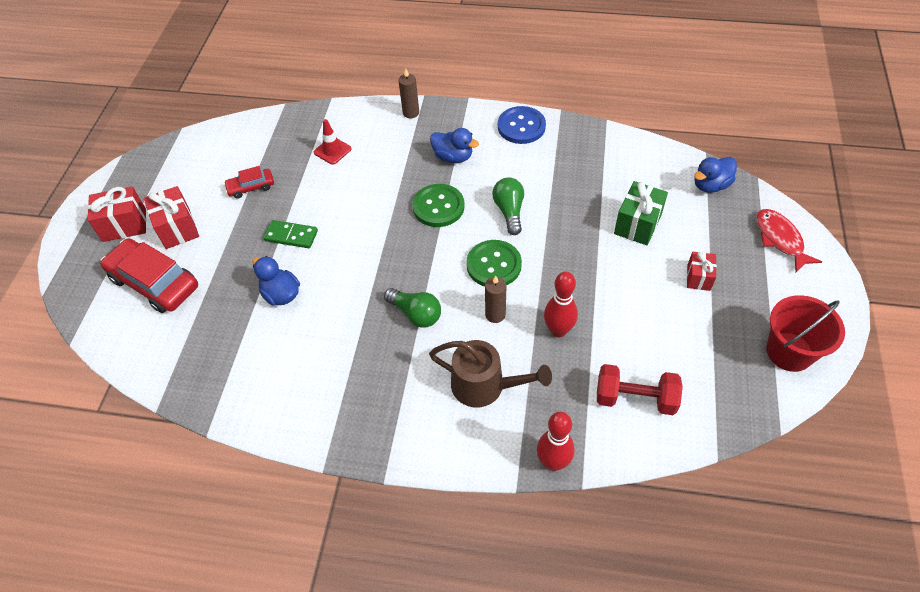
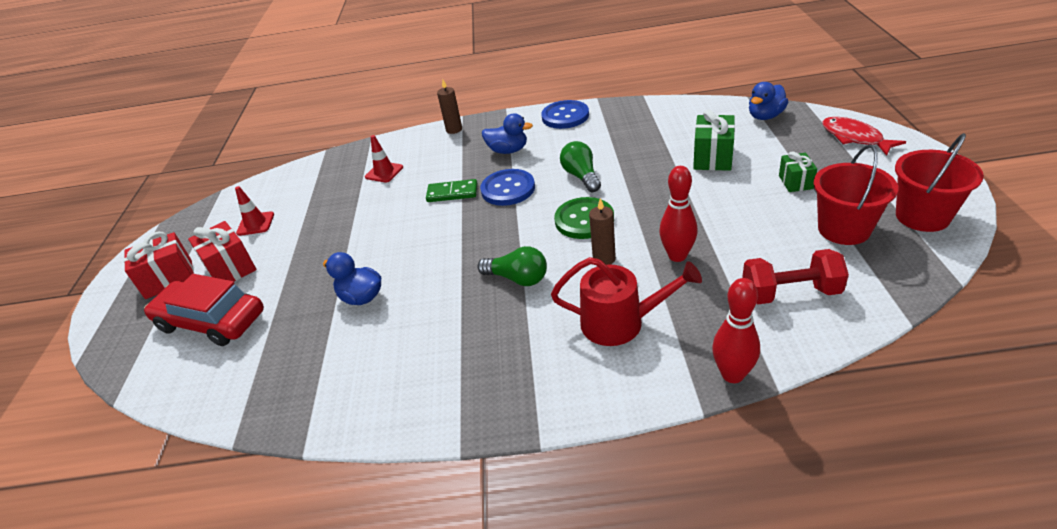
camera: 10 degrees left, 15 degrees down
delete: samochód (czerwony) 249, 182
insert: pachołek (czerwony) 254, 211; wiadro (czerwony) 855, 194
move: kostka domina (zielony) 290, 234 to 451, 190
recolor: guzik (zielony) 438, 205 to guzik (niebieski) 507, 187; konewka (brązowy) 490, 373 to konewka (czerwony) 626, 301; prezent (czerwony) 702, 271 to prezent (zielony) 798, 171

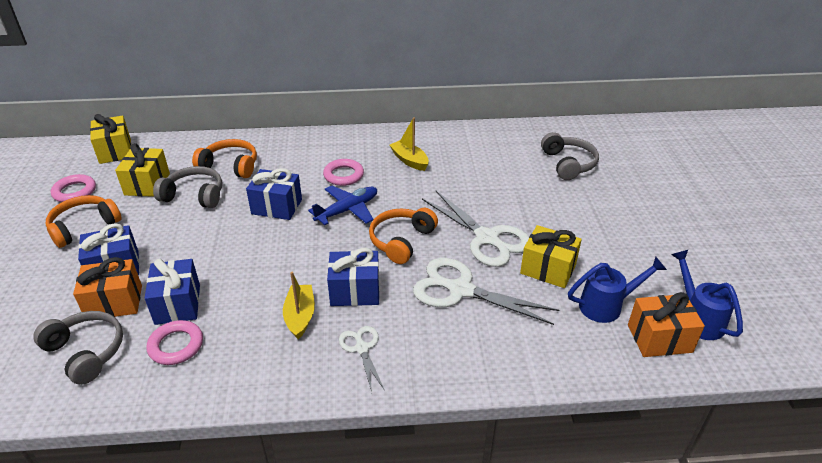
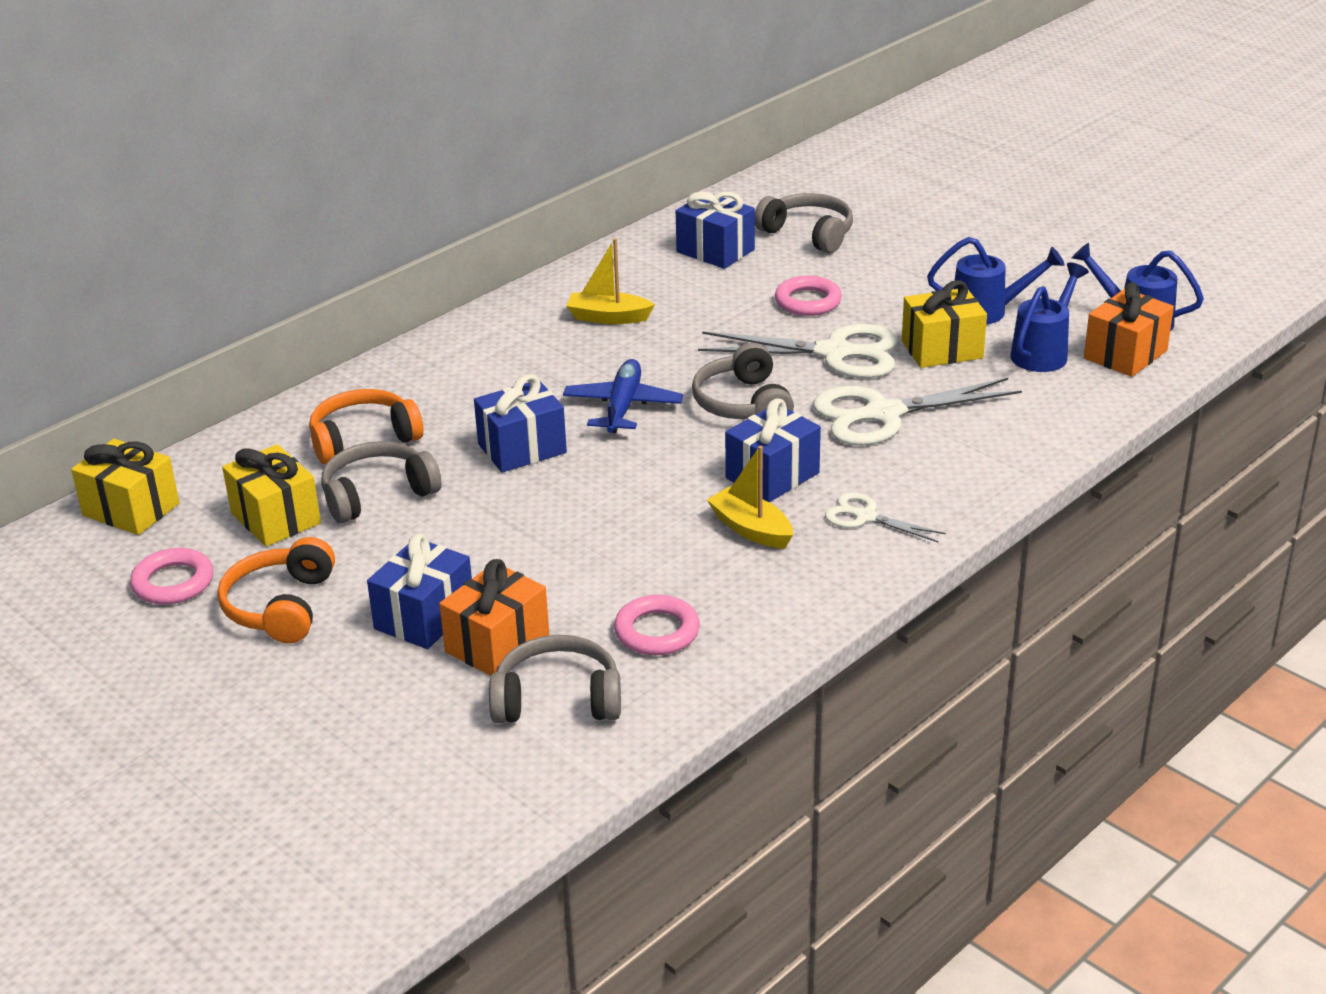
camera: 40 degrees left, 5 degrees down
insert: konewka (niebieski) 996, 281
move: prezent (niebieski) 172, 291 to 715, 230; pierścień (różowy) 343, 172 to 808, 296
recolor: słuchawki (pomarańczowy) 403, 236 to słuchawki (szary) 743, 381

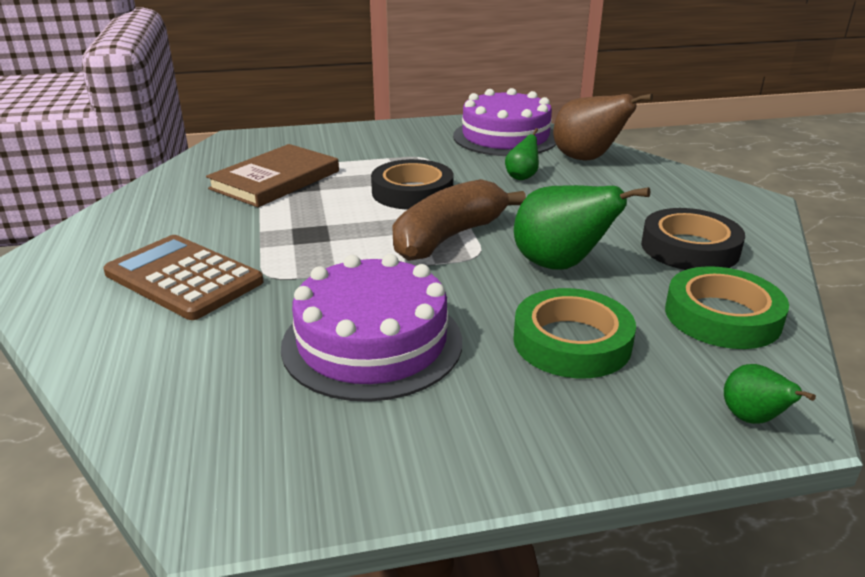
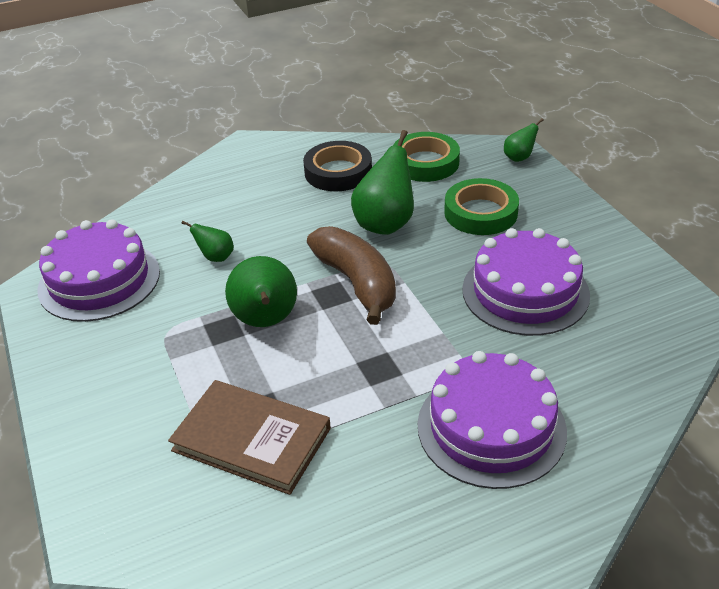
camera: 100 degrees left, 10 degrees up
delete: gruszka (brązowy) 603, 127
replace: kalkulator (brązowy) 183, 277 to tort (fioletowy) 492, 420; taśma klejąca (czarny) 412, 184 to gruszka (zielony) 261, 291
rotate: banan (brązowy) 459, 220 = 351, 275 150 degrees counterclockwise

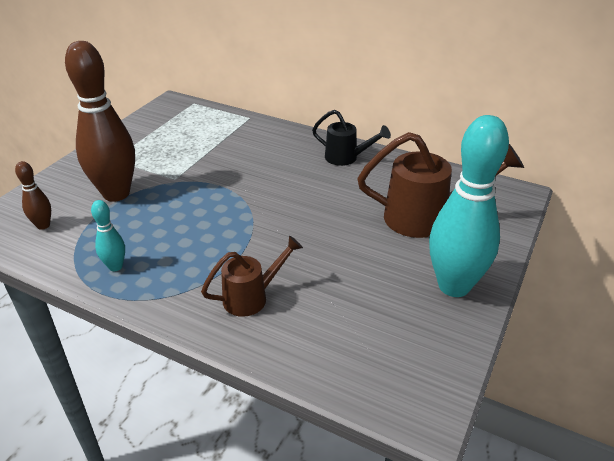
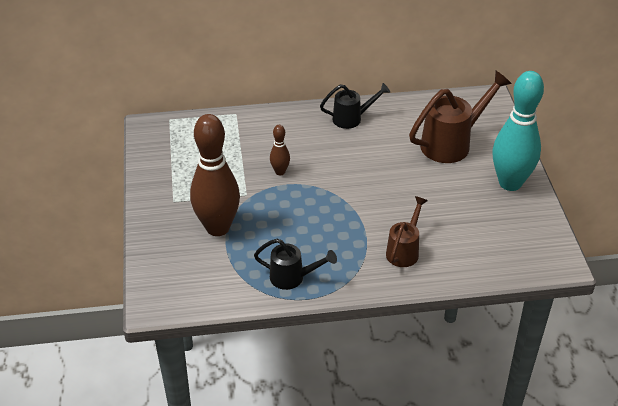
camera: 35 degrees left, 5 degrees up
move: kręgiel (brązowy) 33, 195 to 280, 150
replace: kręgiel (turkusowy) 108, 235 to konewka (czarny) 295, 264

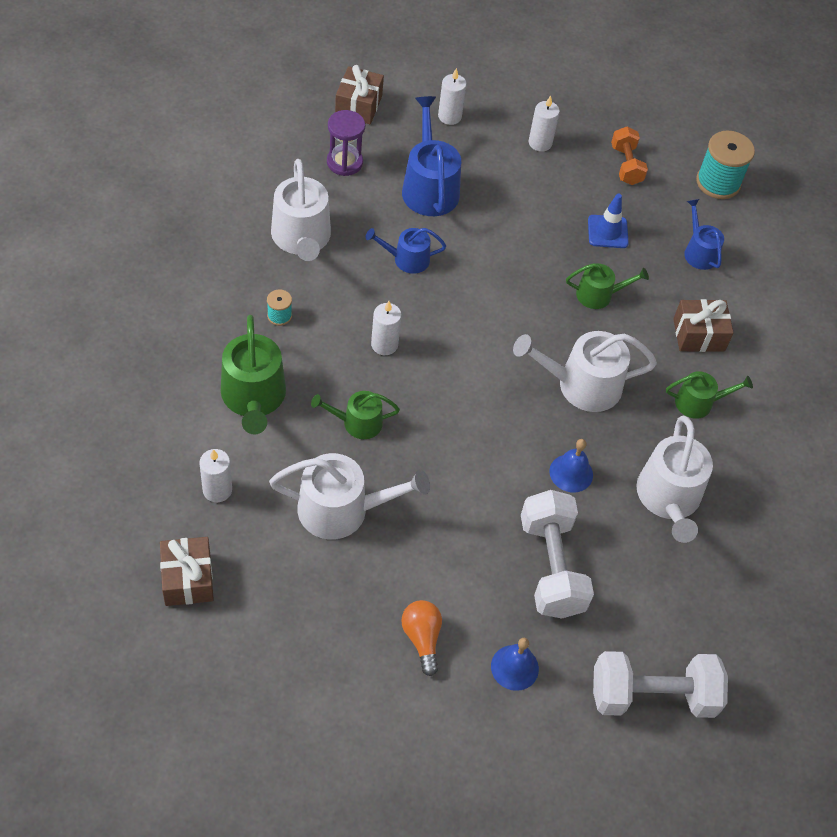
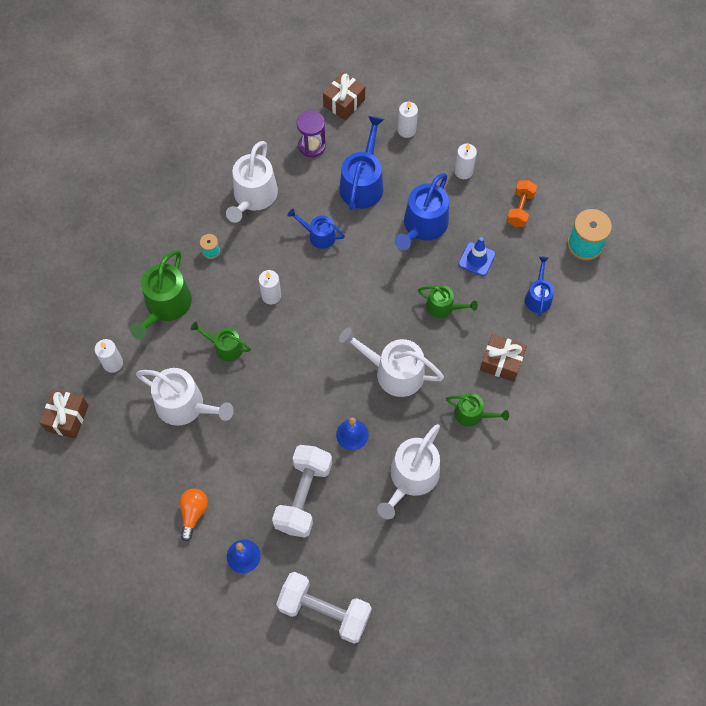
camera: 30 degrees right, 10 degrees up
insert: konewka (niebieski) 422, 211

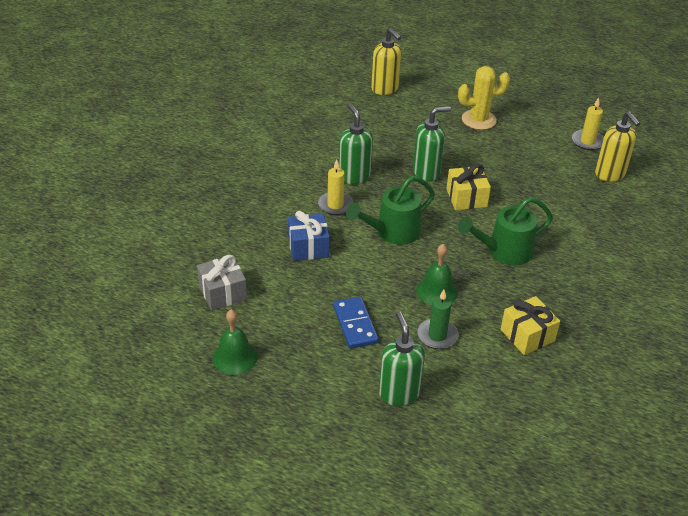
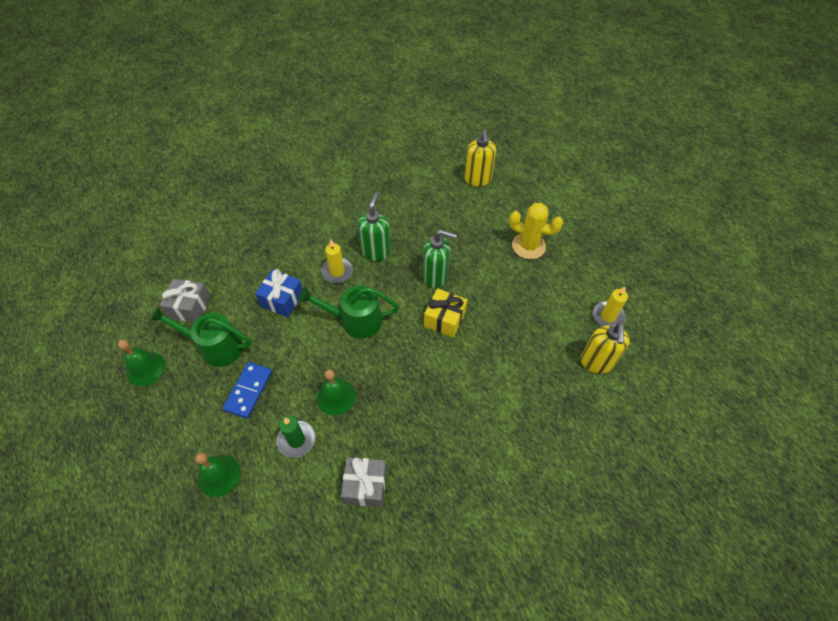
camera: 35 degrees right, 15 degrees up
move: konewka (zielony) 505, 231 to 200, 336
replace: dozownik mydła (zielony) 402, 359 to dzwonek (zielony) 218, 475
recolor: prezent (żółty) 530, 325 to prezent (szary) 364, 482

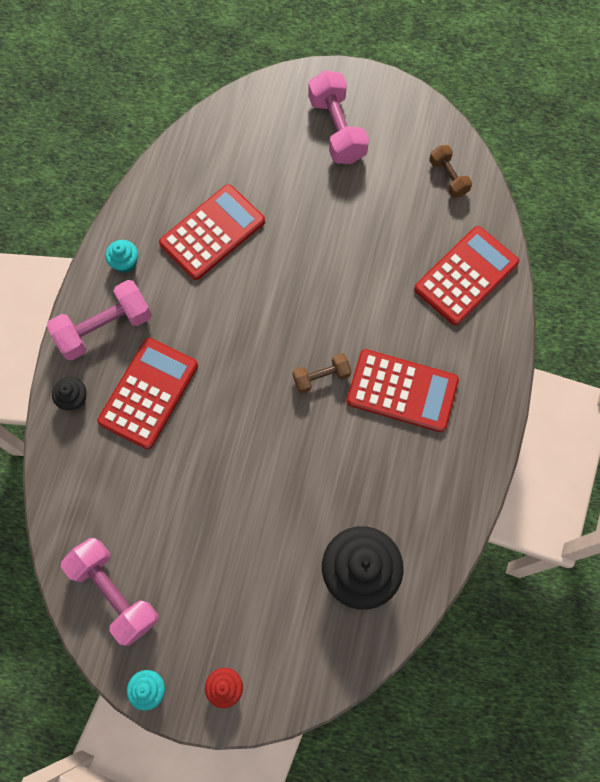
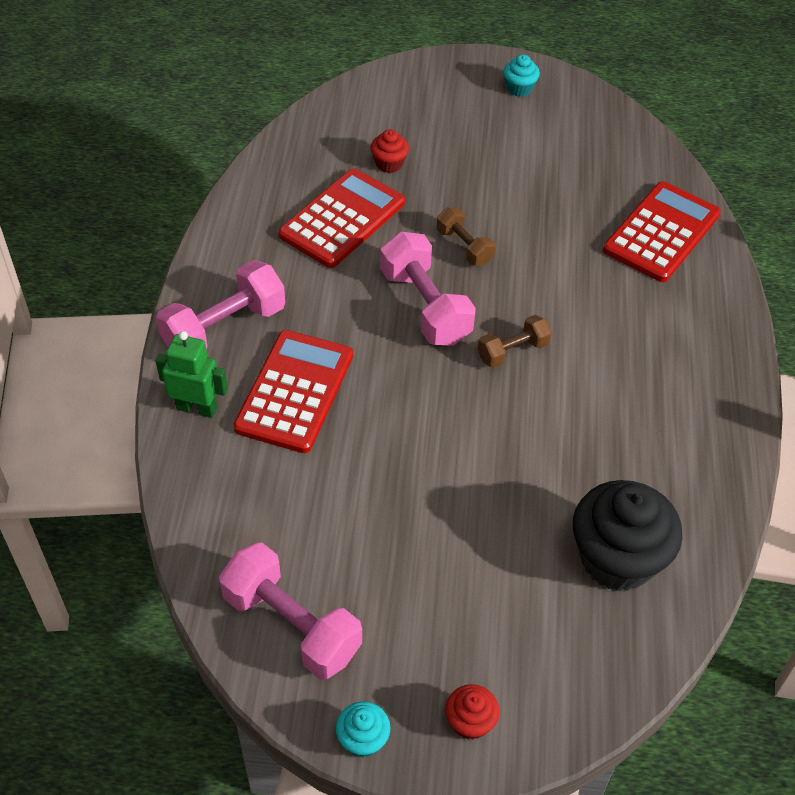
camera: 10 degrees left, 20 degrees down
delete: kalkulator (czerwony) 402, 390
insert: muffinka (czerwony) 389, 151
move: muffinka (turkusowy) 121, 256 to 521, 75; hantel (różowy) 338, 117 to 428, 288; hantel (brązowy) 450, 171 to 466, 236
replace: muffinka (czarny) 69, 393 to robot (zielony) 192, 374

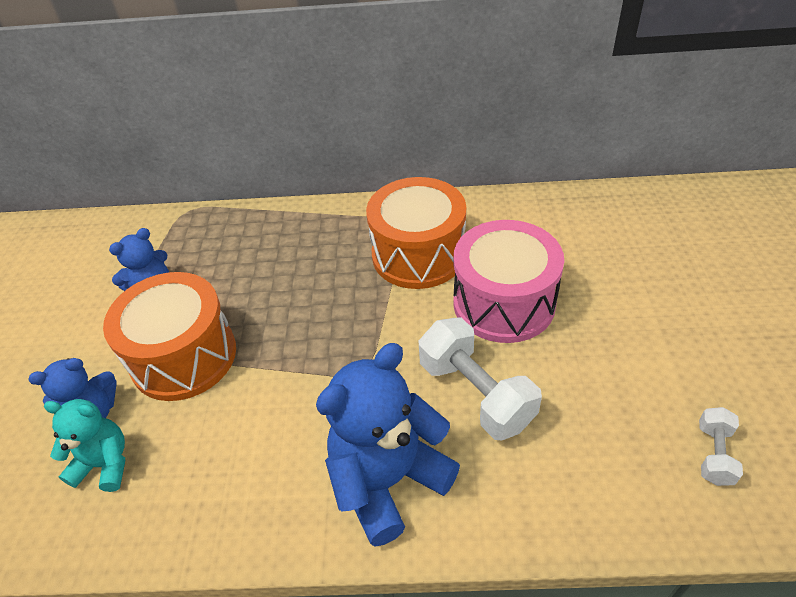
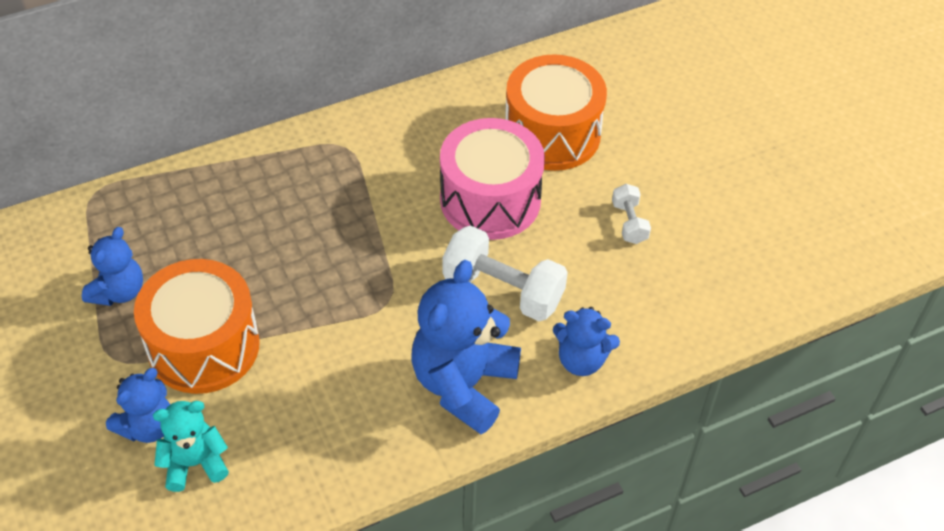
camera: 30 degrees left, 5 degrees up
insert: miś (niebieski) 586, 341
move: bęben (pomarańczowy) 416, 233 to 556, 112; hantel (biały) 721, 446 to 631, 214

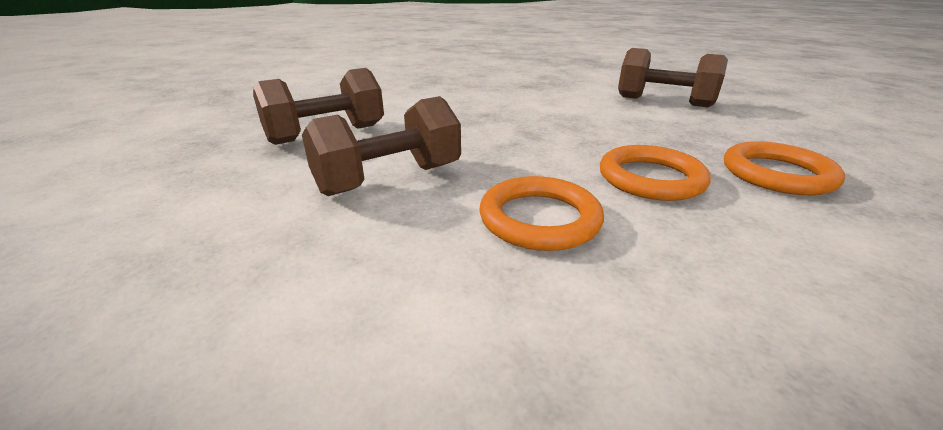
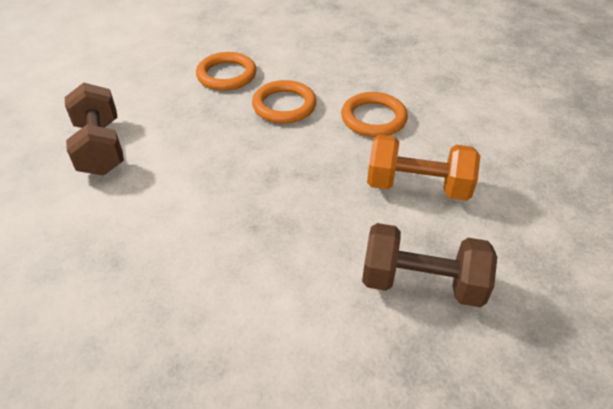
camera: 135 degrees left, 15 degrees up
recolor: hantel (brązowy) 381, 146 to hantel (pomarańczowy) 423, 168

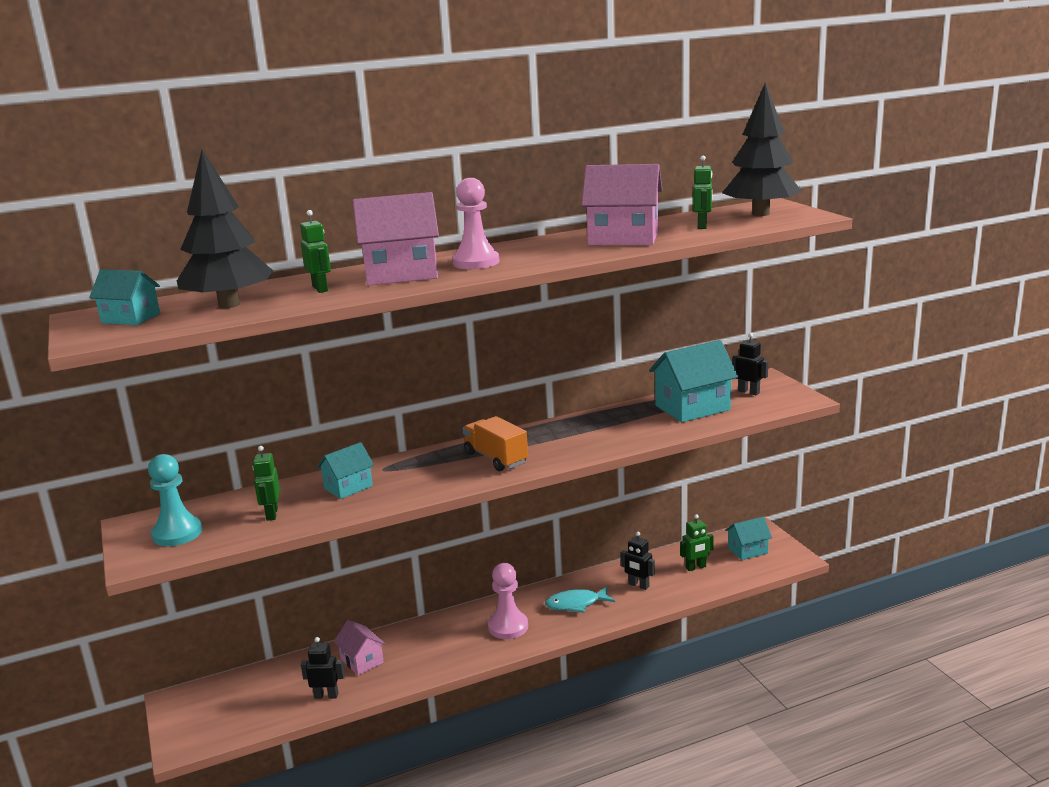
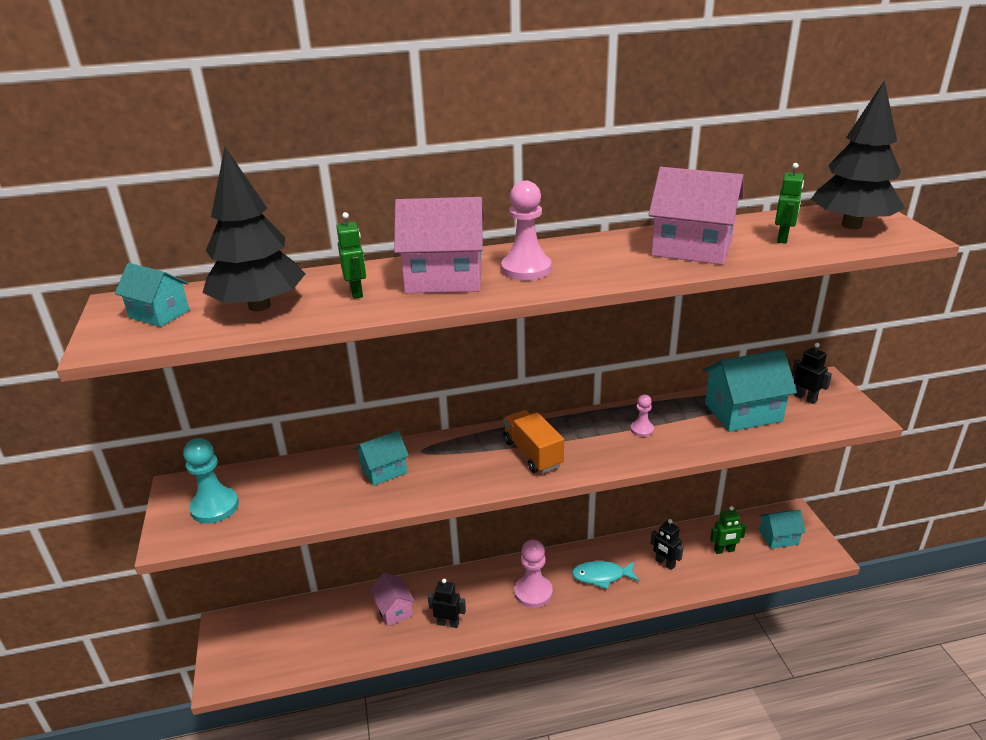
camera: 10 degrees right, 10 degrees up
delete: robot (zielony) 266, 483
insert: pionek (różowy) 642, 416
move: robot (czarny) 323, 668 to 447, 603

